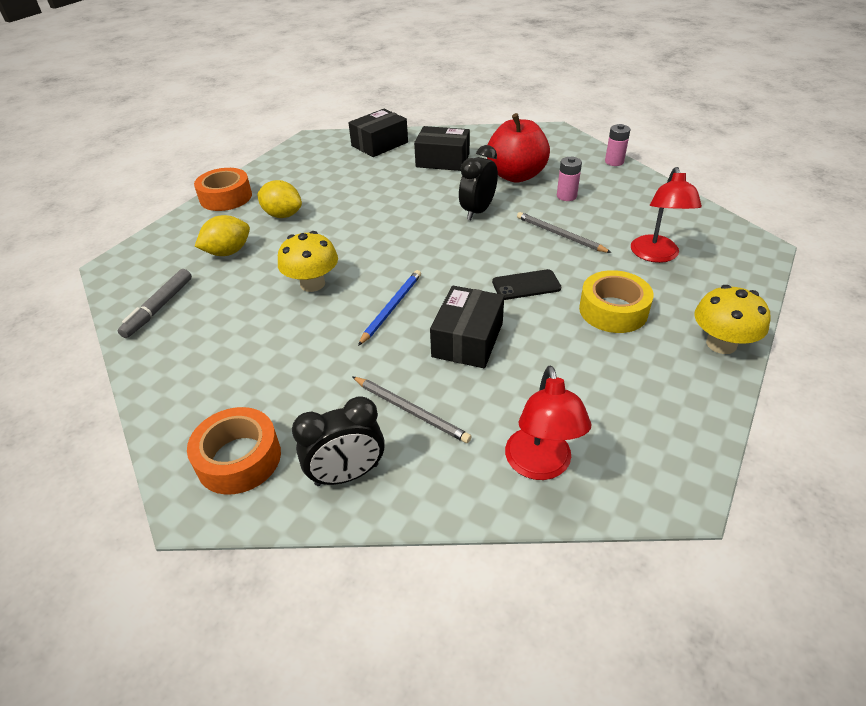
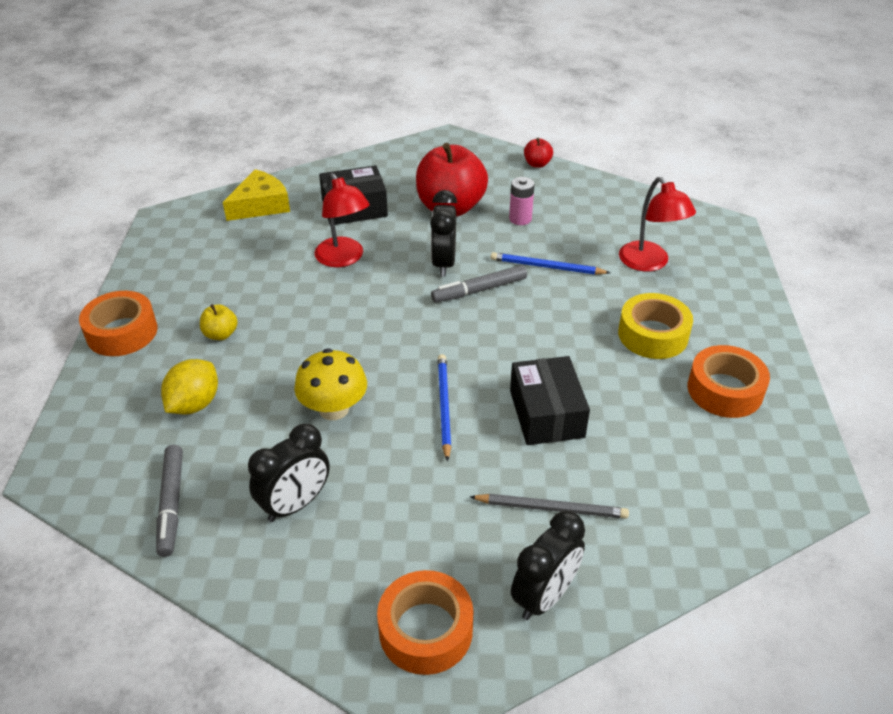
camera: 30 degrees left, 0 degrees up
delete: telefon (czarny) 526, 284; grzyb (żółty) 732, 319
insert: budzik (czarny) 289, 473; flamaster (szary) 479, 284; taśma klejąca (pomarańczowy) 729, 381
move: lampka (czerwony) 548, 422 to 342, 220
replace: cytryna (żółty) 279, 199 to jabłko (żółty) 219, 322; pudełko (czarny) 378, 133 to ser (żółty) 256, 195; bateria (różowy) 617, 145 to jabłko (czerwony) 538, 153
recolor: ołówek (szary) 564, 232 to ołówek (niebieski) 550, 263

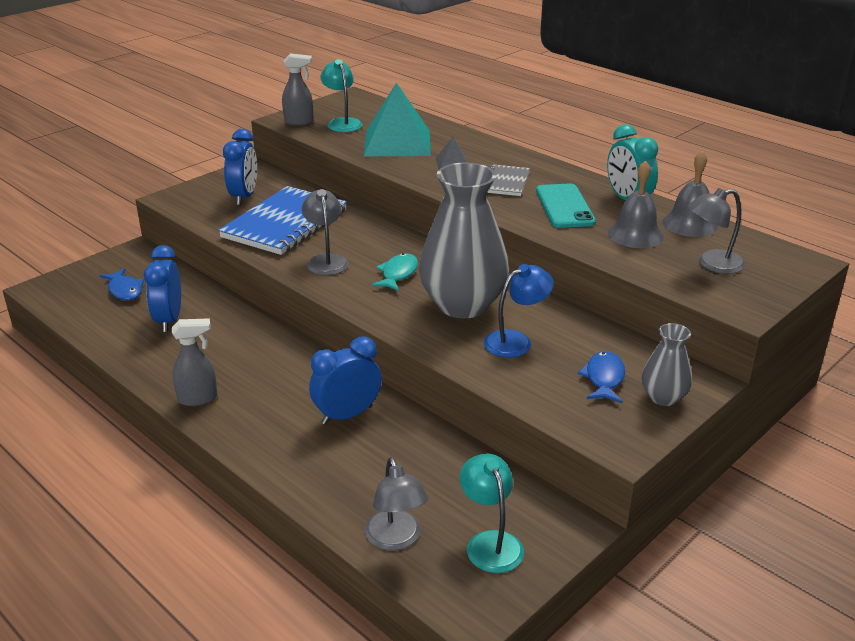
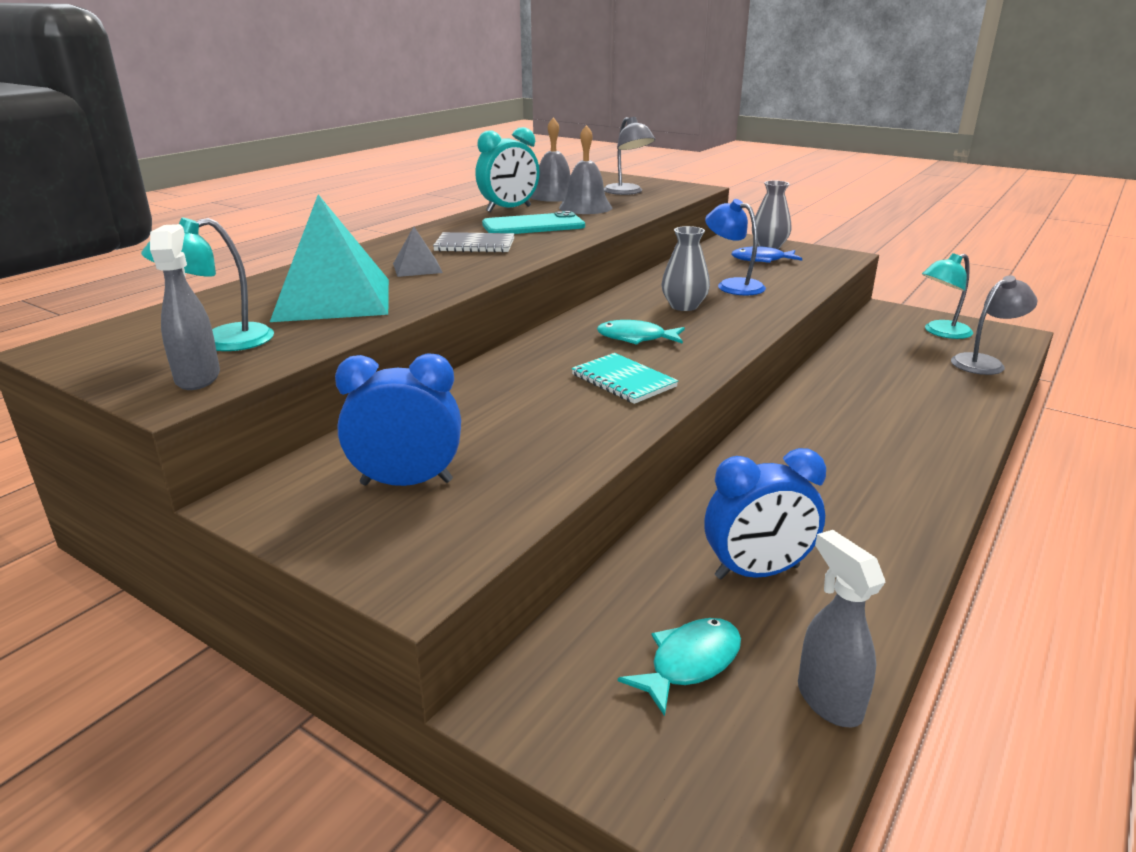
camera: 100 degrees left, 5 degrees down
delete: zeszyt (niebieski) 282, 220; budzik (niebieski) 345, 380
move: spryskiwacz (szary) 195, 362 to 841, 628
replace: lampka (szary) 325, 232 to zeszyt (turkusowy) 624, 378
recolor: ryba (niebieski) 122, 284 to ryba (turkusowy) 679, 667
resize: wazon (szary) 464, 240 = 685, 268 x0.48

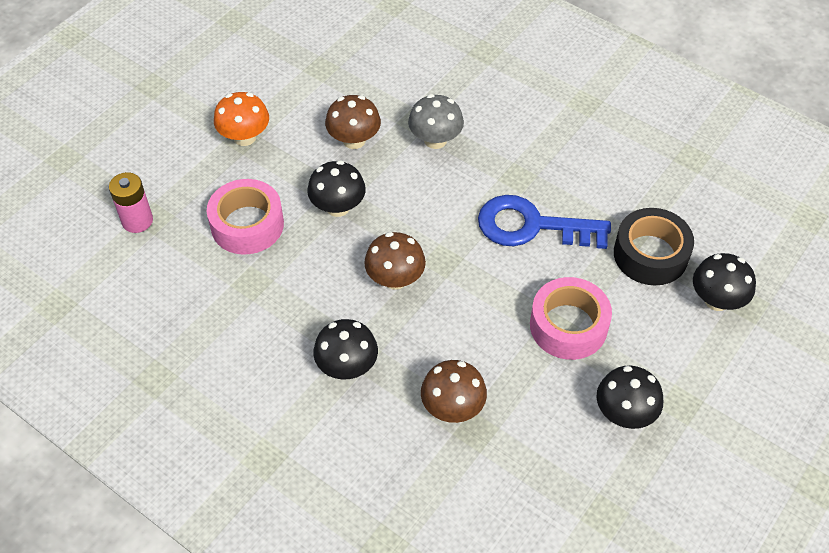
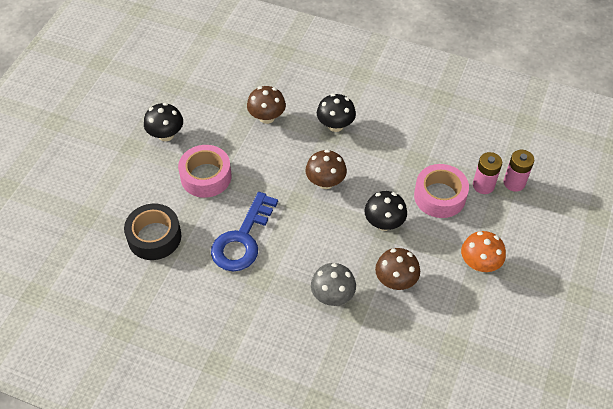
camera: 165 degrees right, 0 degrees up
delete: grzyb (czarny) 724, 282
insert: bateria (różowy) 487, 173
rotate: klucz (niebieski) 544, 222 = 244, 232 120 degrees clockwise

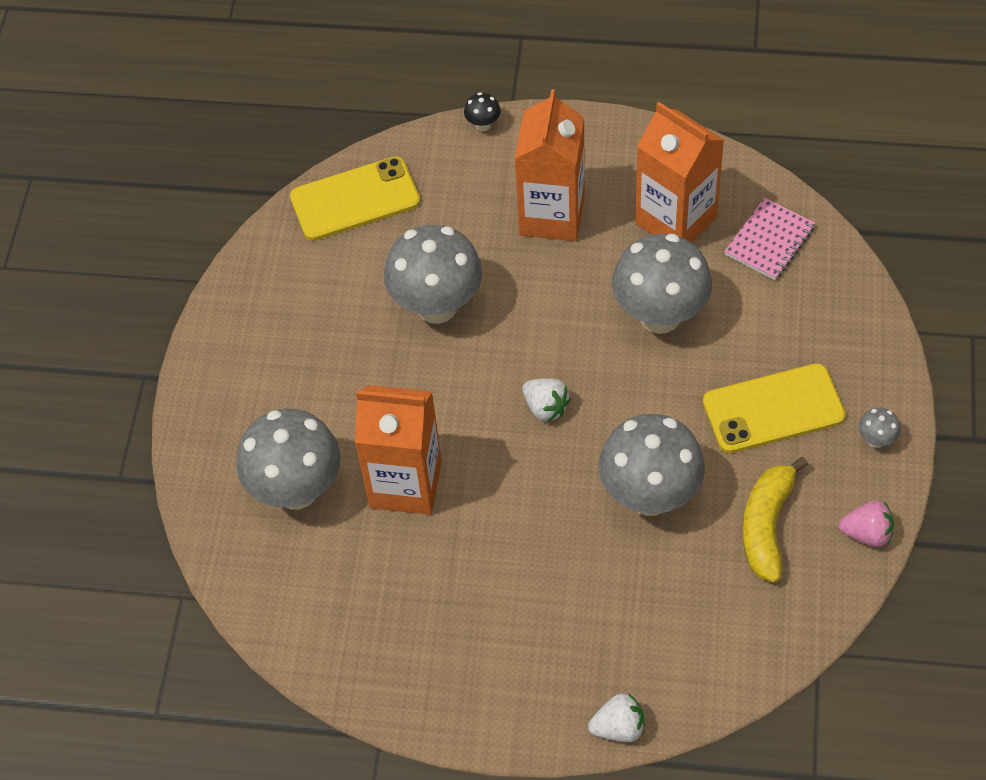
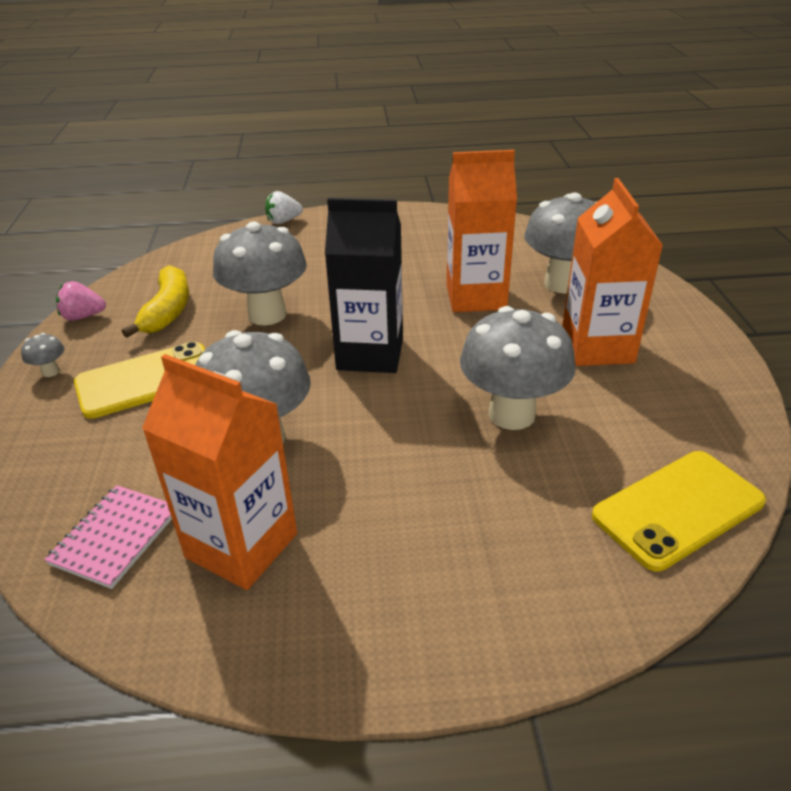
camera: 165 degrees right, 20 degrees down
delete: grzyb (czarny) 482, 111
move: karton mleka (pomarańczowy) 550, 165 to 612, 272
replace: truskawka (biały) 547, 400 to karton mleka (czarny) 364, 285

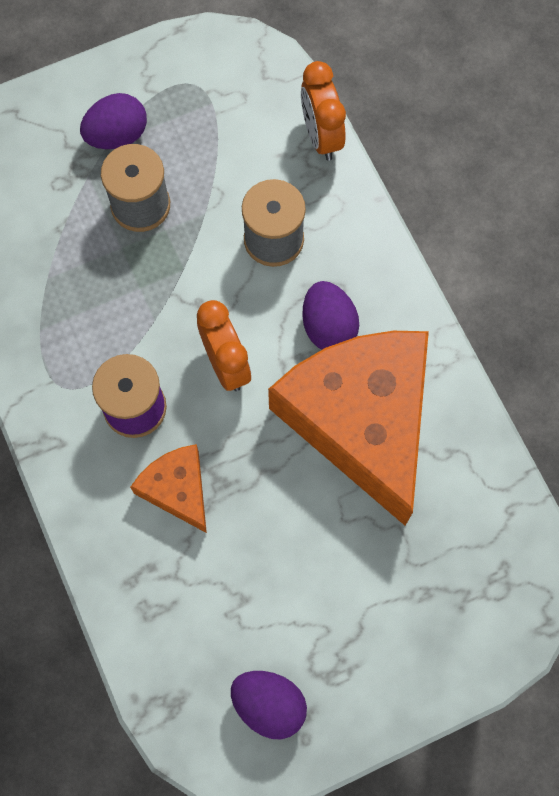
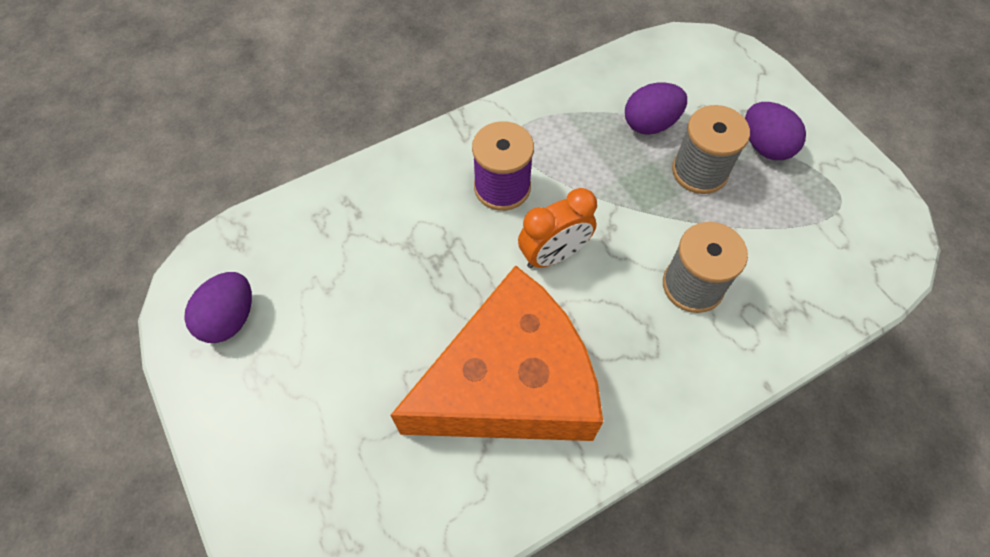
camera: 85 degrees right, 10 degrees down
delete: ser (pomarańczowy) 168, 488; budzik (pomarańczowy) 323, 111
move: jajko (fioletowy) 330, 315 to 656, 109

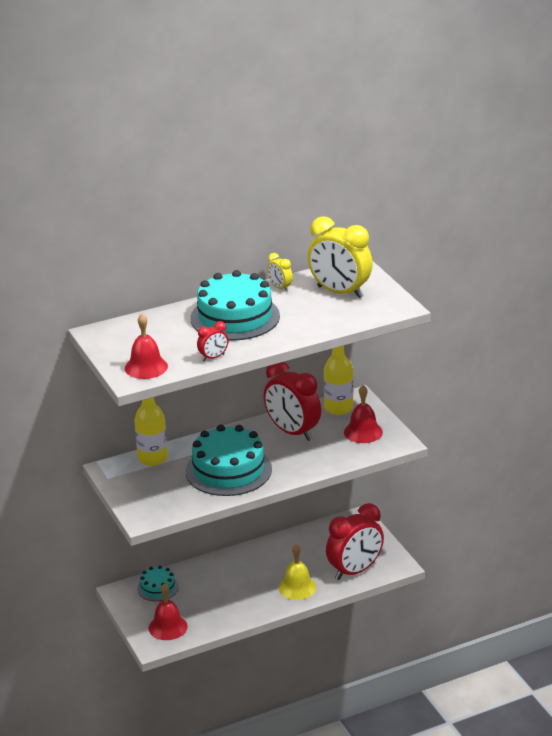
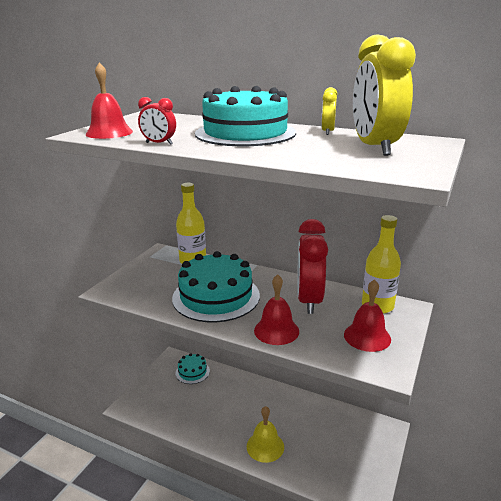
camera: 50 degrees right, 5 degrees down
delete: budzik (czerwony) 355, 541
move: dzwonek (czerwony) 168, 611 to 276, 309

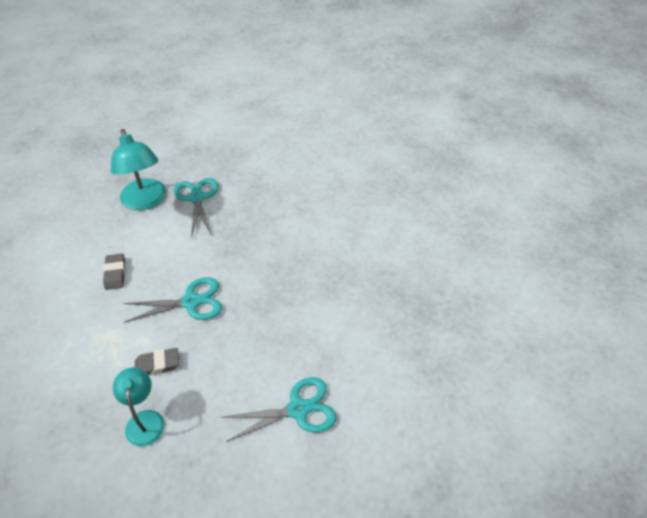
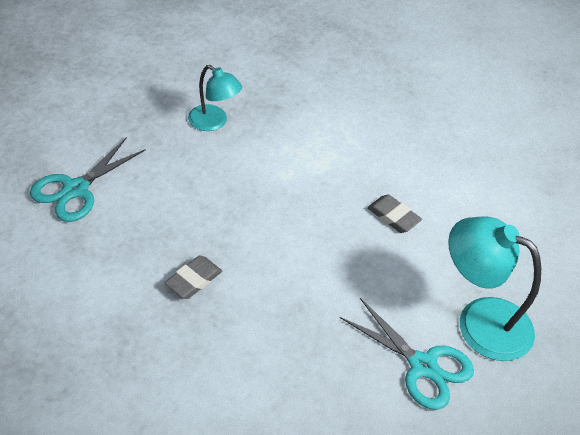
camera: 140 degrees right, 0 degrees up
delete: nożyczki (turkusowy) 172, 300
move: gumka do mazania (szary) 157, 362 to 193, 277

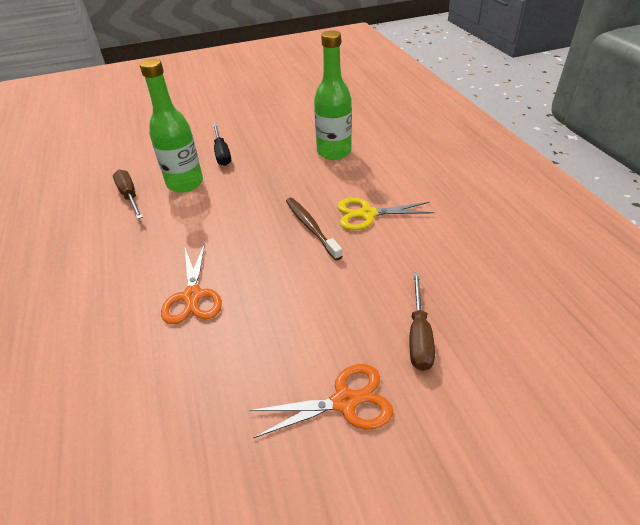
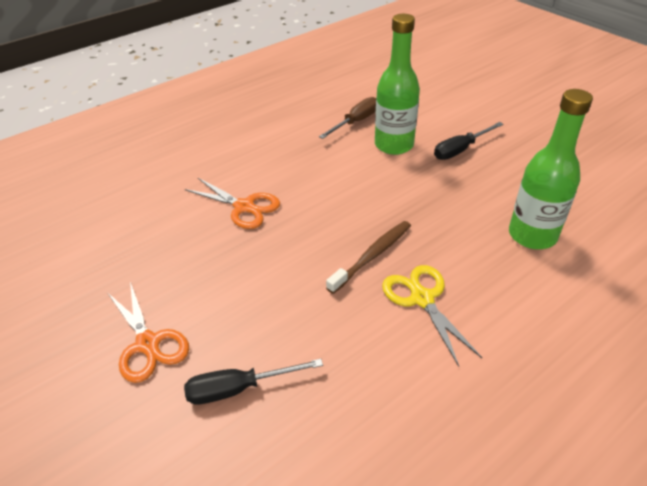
camera: 70 degrees right, 0 degrees up
recolor: śrubokręt (brązowy) 422, 322 to śrubokręt (czarny) 253, 382
rotate: nożyczki (pomarańczowy) 191, 283 = 232, 203 120 degrees counterclockwise

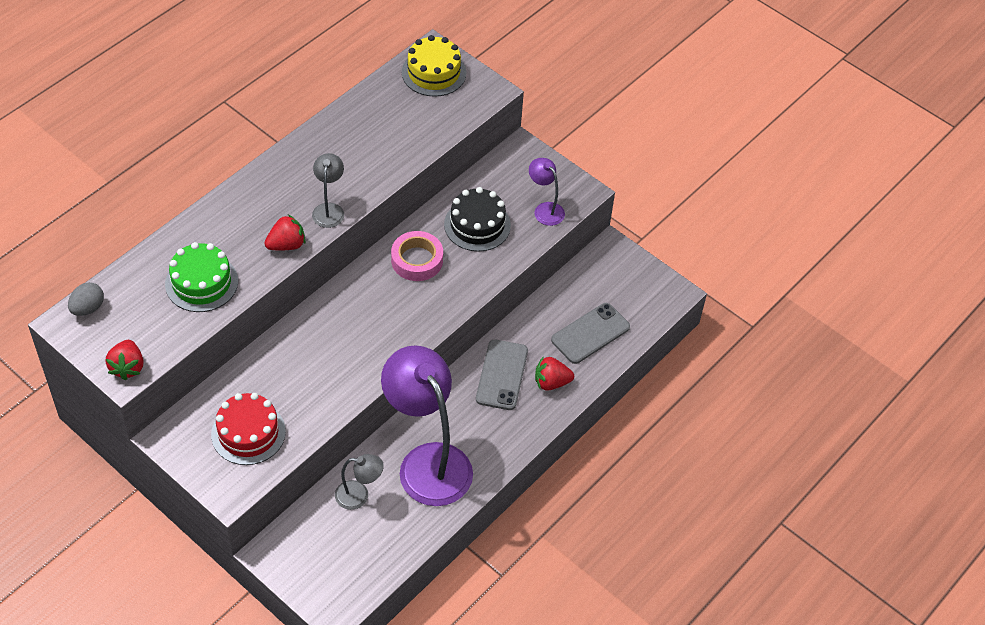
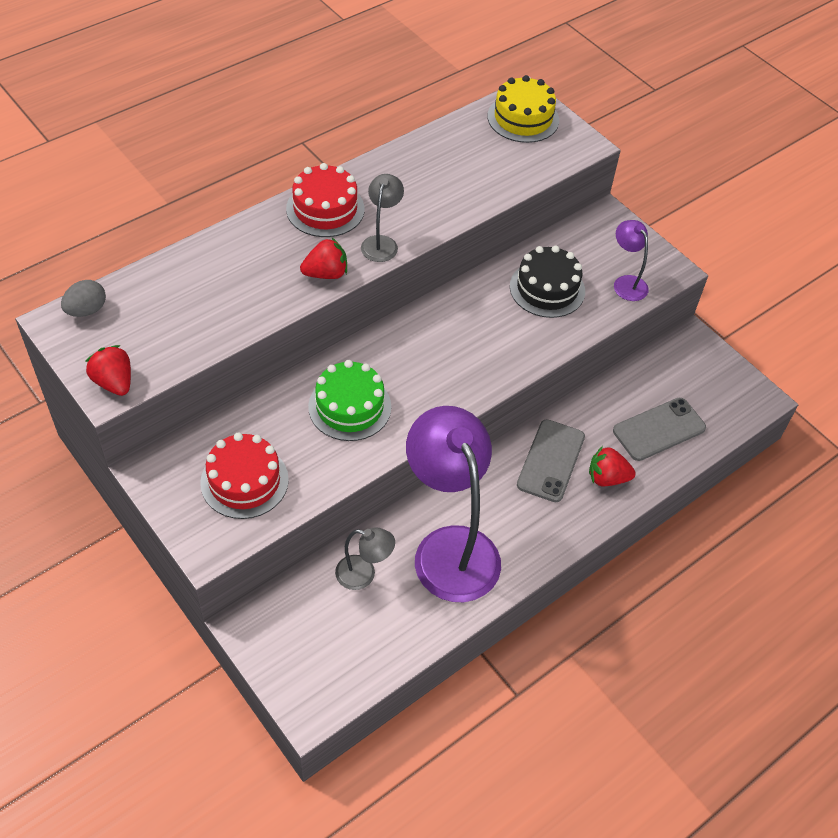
camera: 10 degrees right, 0 degrees up
delete: taśma klejąca (różowy) 417, 256
insert: tort (czerwony) 325, 200
move: tort (zielony) 201, 277 to 349, 400
rotate: truskawka (czerwony) 124, 360 = 108, 370 135 degrees clockwise

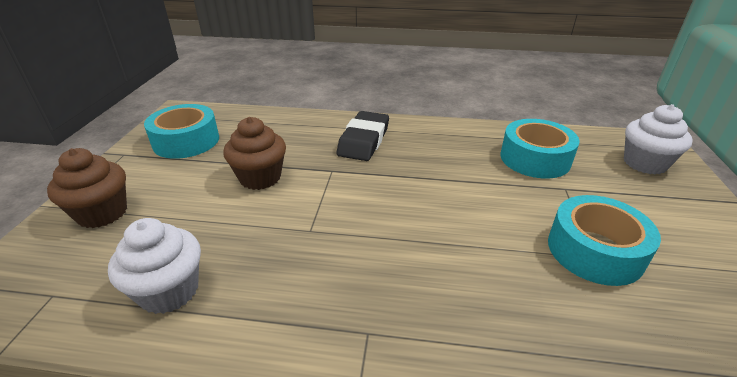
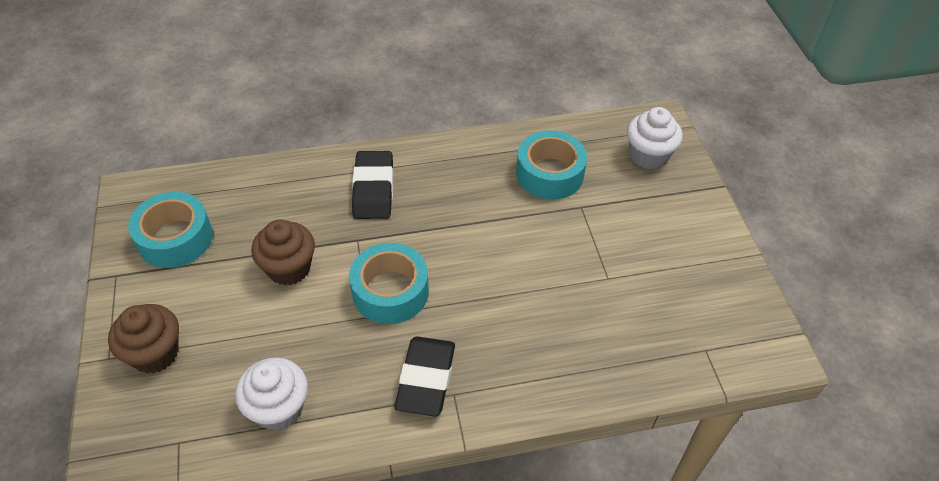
camera: 20 degrees left, 15 degrees up
insert: gumka do mazania (czarny) 424, 376
move: taśma klejąca (turkusowy) 604, 240 to 389, 283

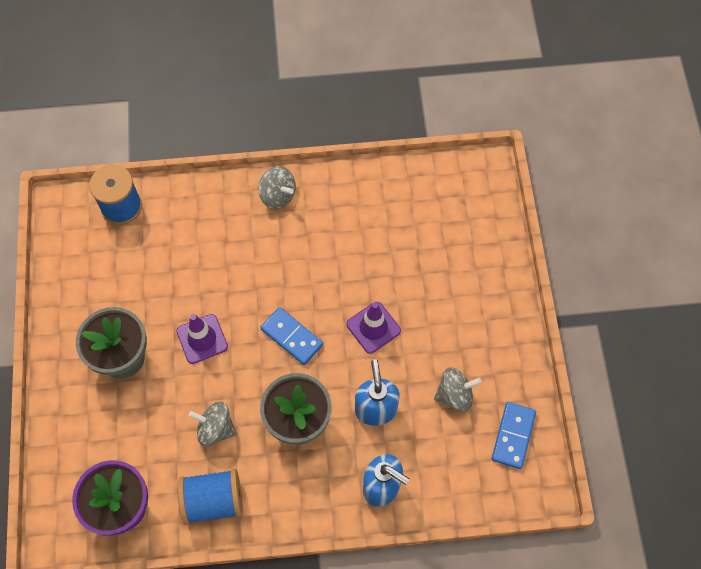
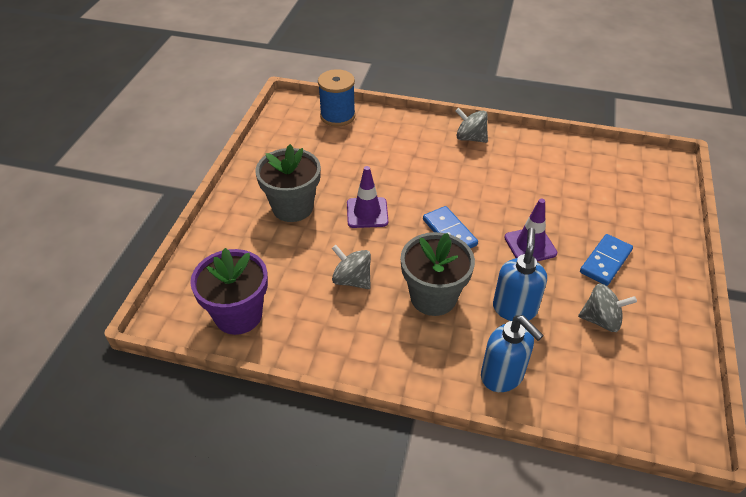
camera: 20 degrees right, 20 degrees down
delete: szpulka (niebieski) 210, 497
move: kostka domina (niebieski) 514, 435 to 606, 260
rotate: bączek (szary) 277, 187 = 472, 125 150 degrees clockwise

